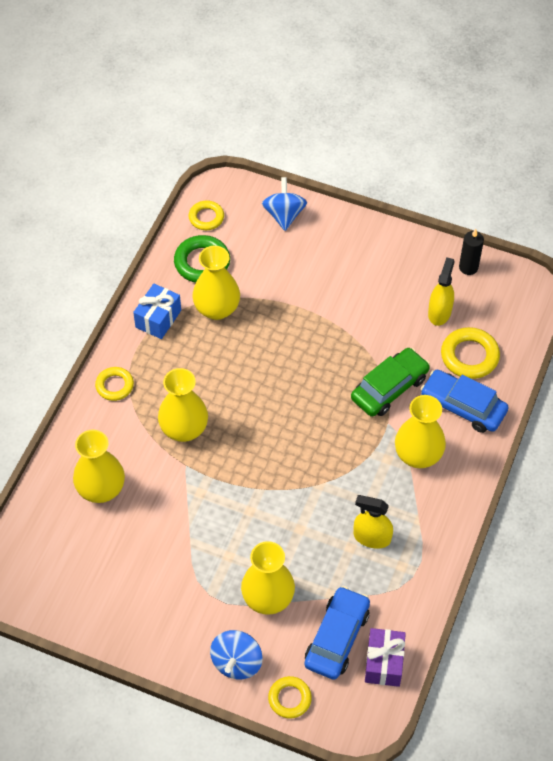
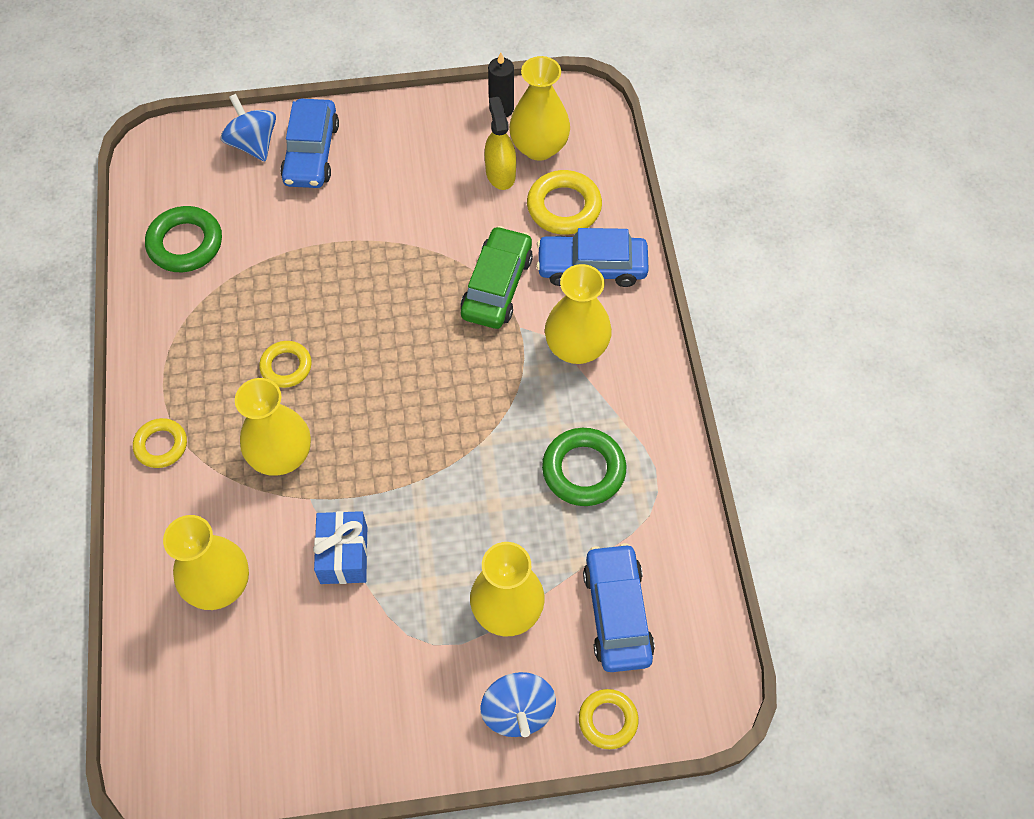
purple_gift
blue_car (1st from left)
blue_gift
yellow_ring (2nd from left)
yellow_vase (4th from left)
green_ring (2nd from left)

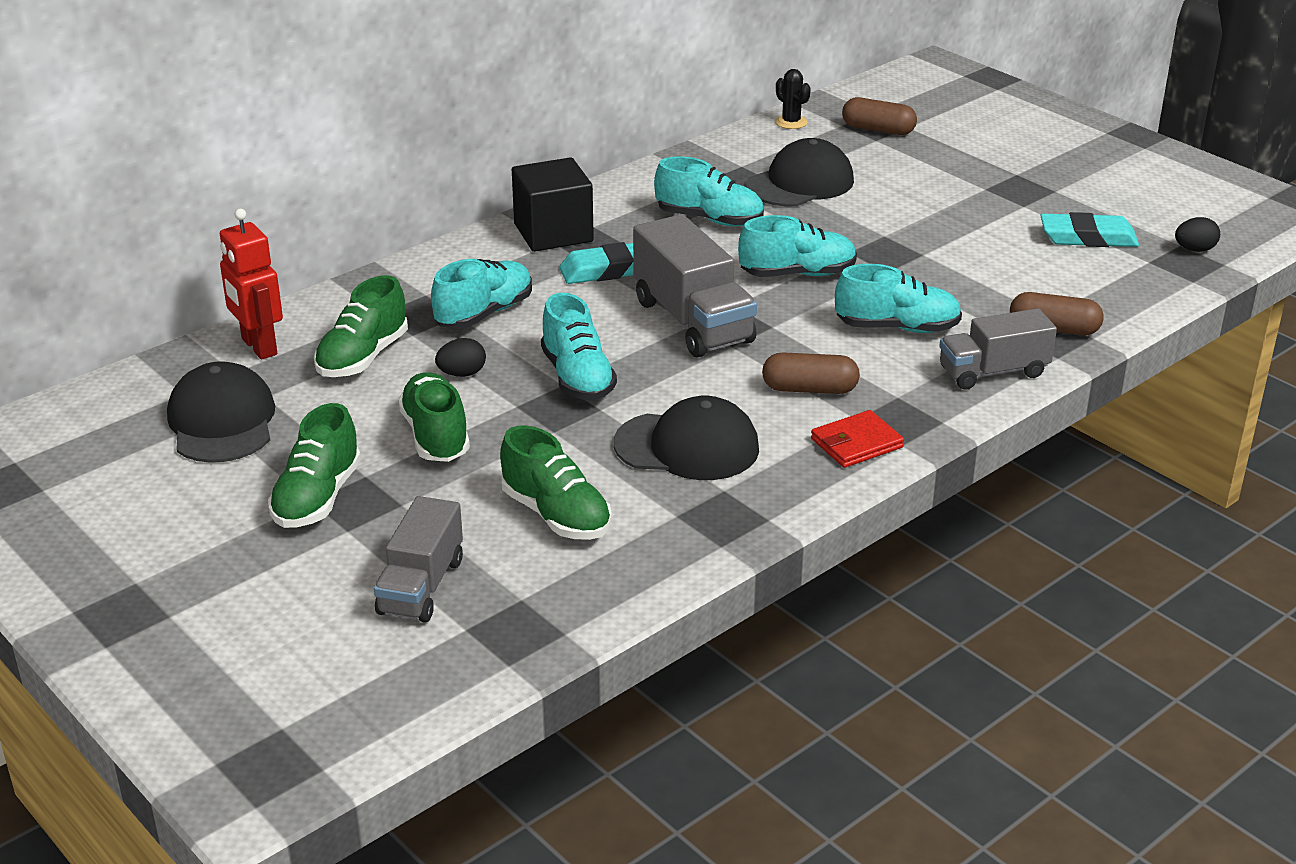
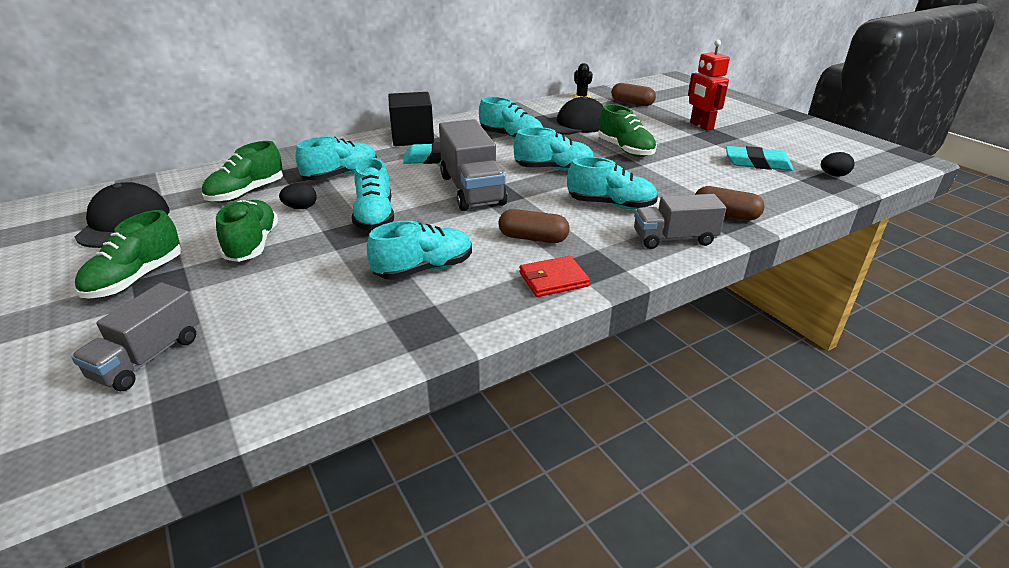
red_robot
green_shoe (4th from left)
turquoise_shoe (3rd from left)

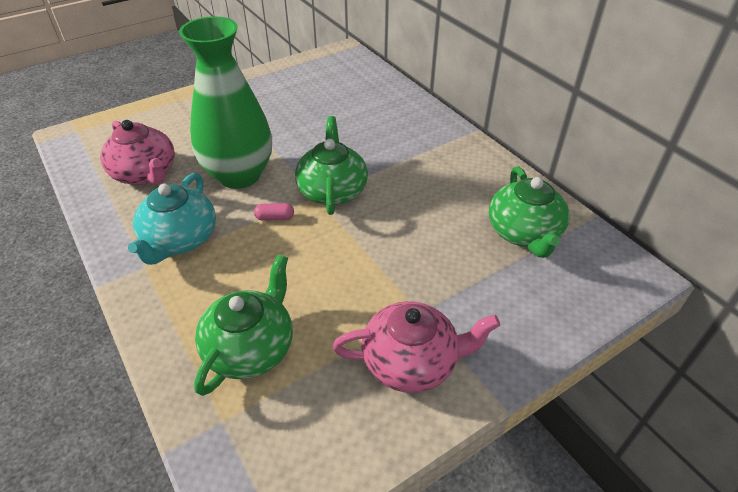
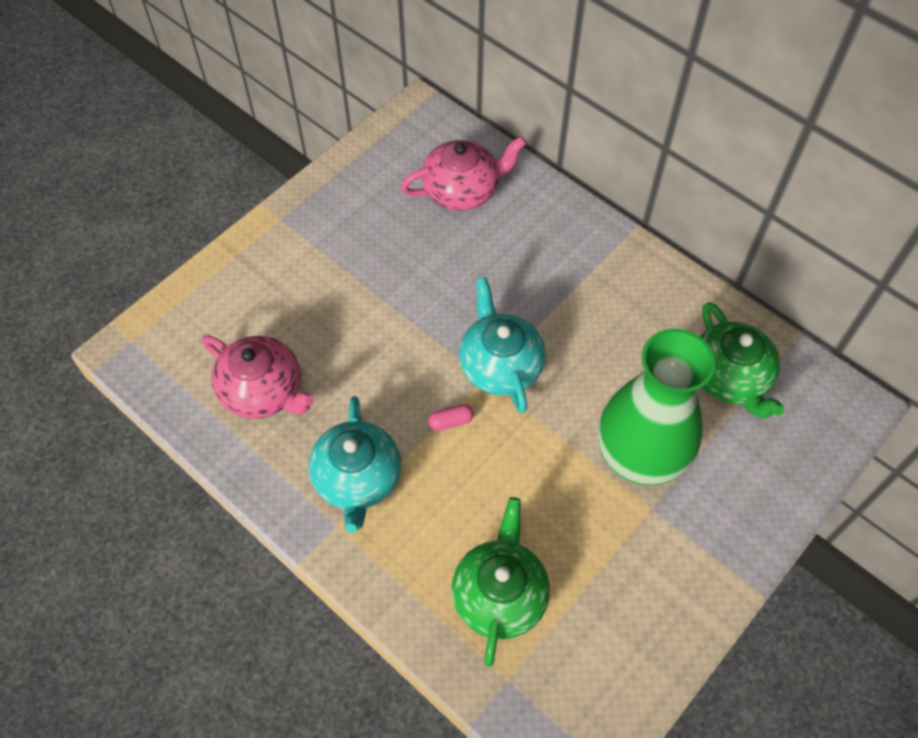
green_vase
pink_teapot (2nd from left)
turquoise_teapot (2nd from left)

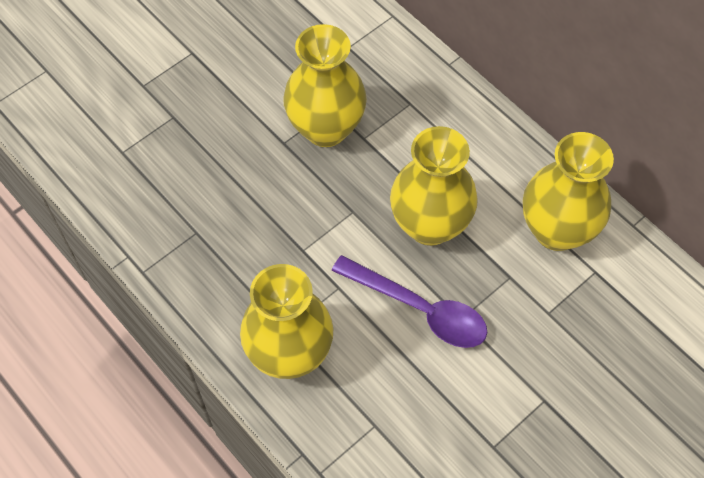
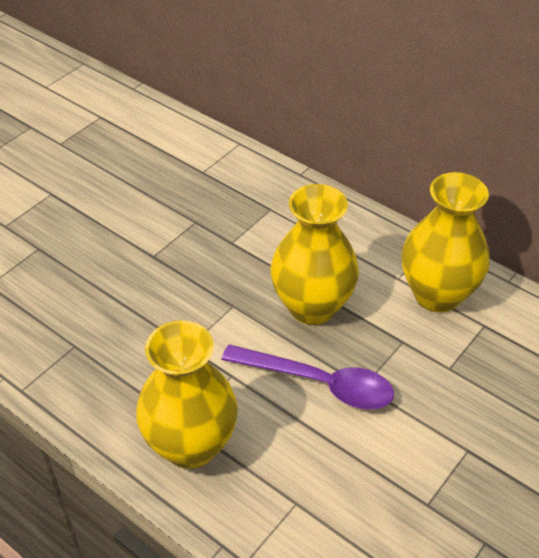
yellow_vase (2nd from left in the first image)

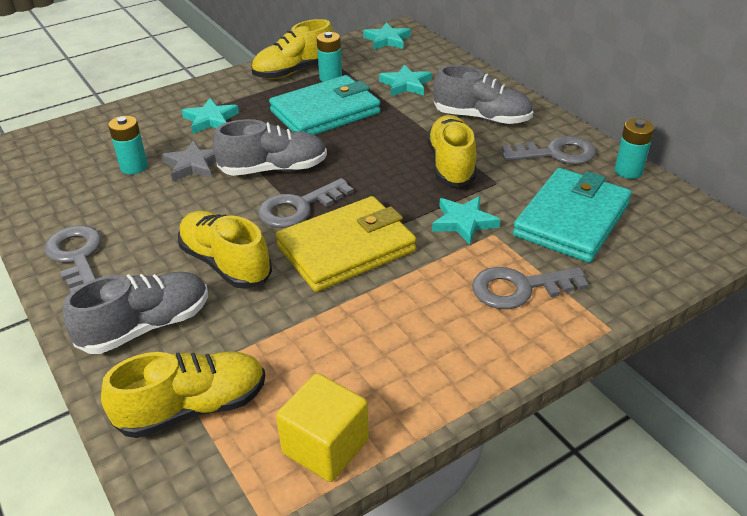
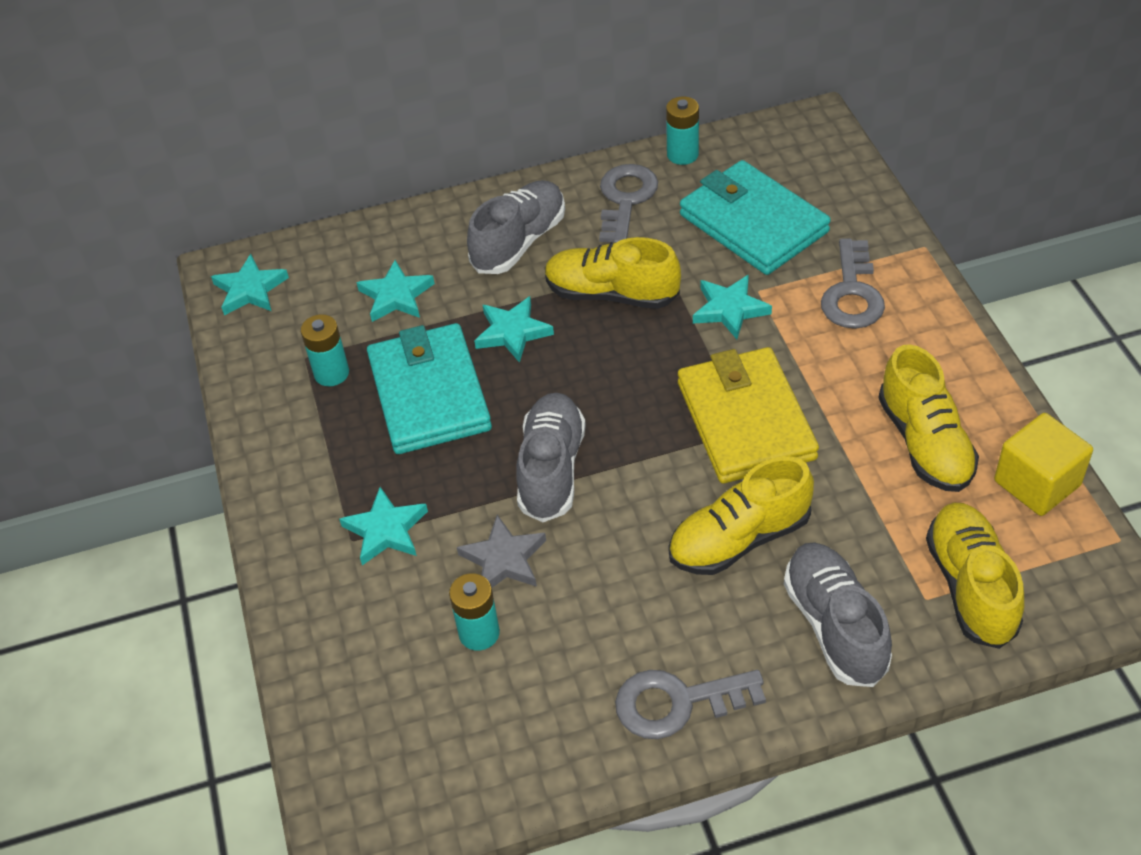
grey_key (2nd from left in the first image)
turquoise_star (4th from left)
yellow_shoe (3rd from left)

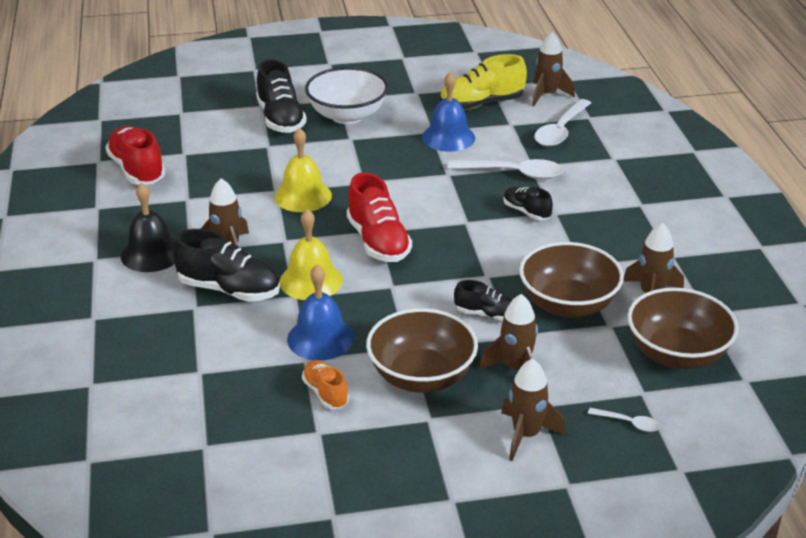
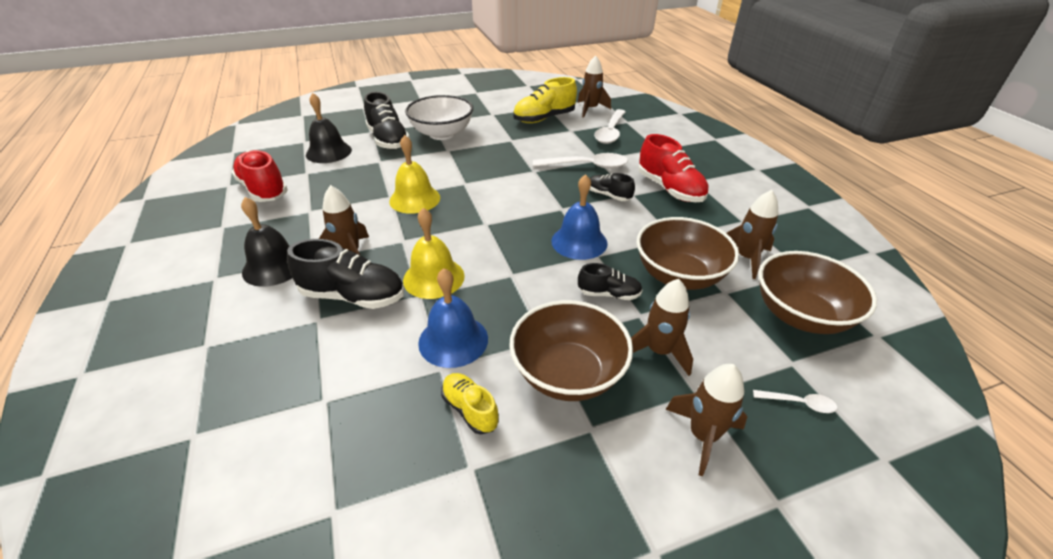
black_bell (2nd from left)
red_shoe (2nd from left)
blue_bell (2nd from left)
yellow_shoe (1st from left)

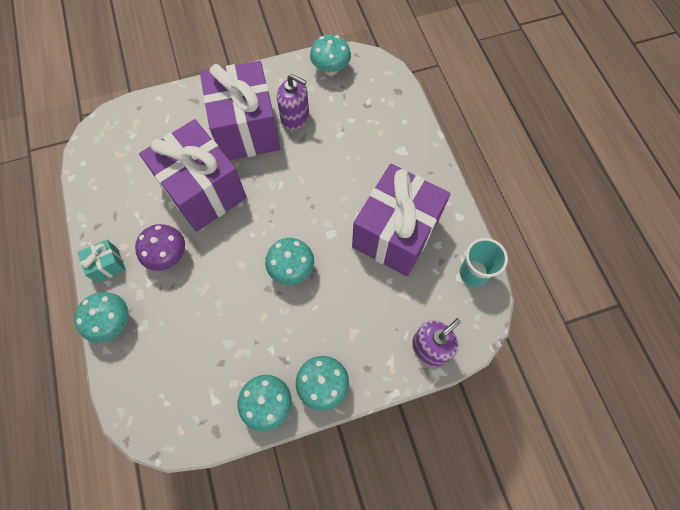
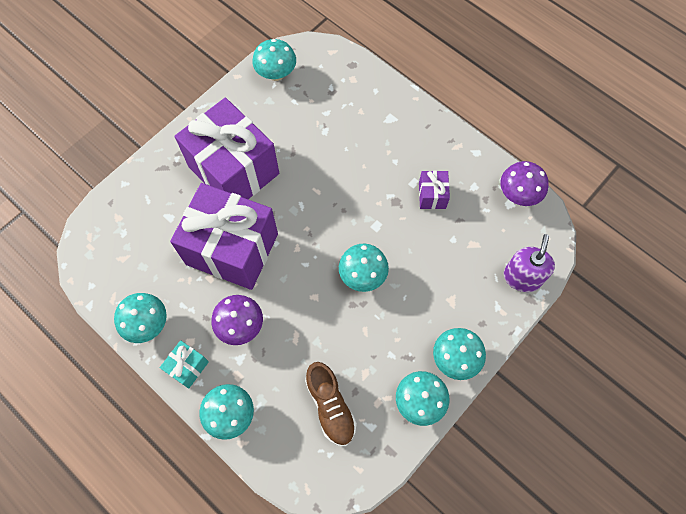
purple_soap_dispenser (1st from left in the first image)
turquoise_mushroom (1st from left)
brown_shoe
purple_mushroom (2nd from left)
purple_gift (3rd from left)

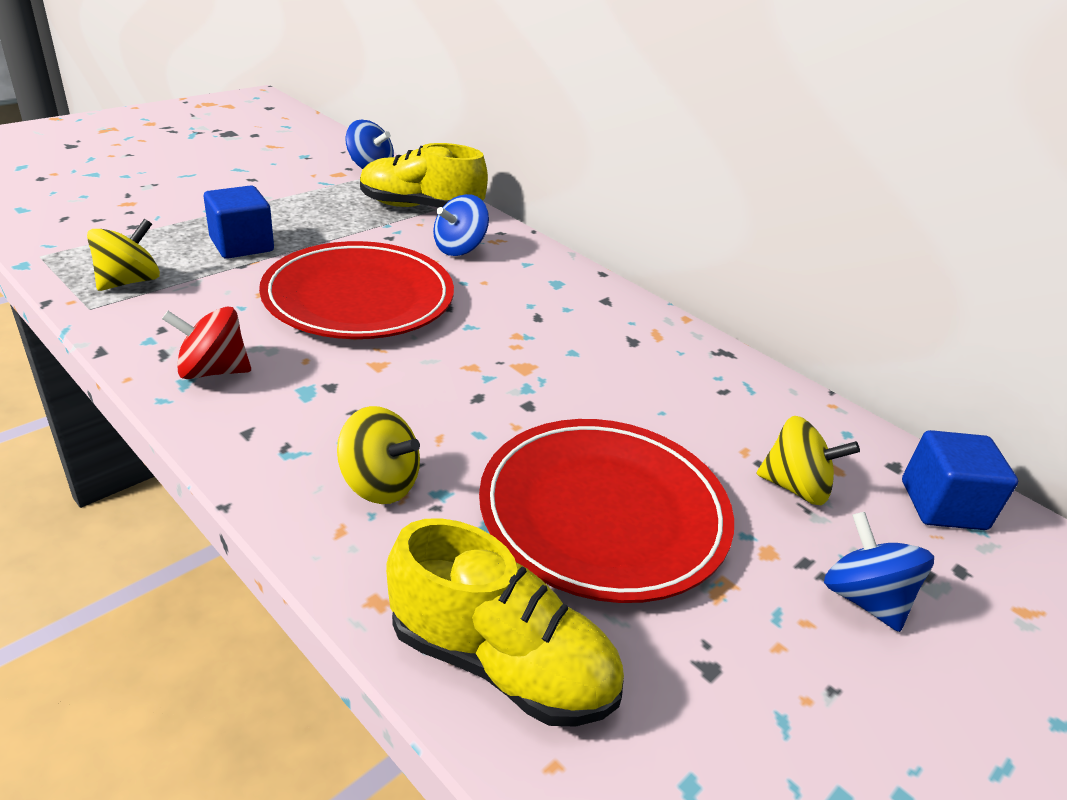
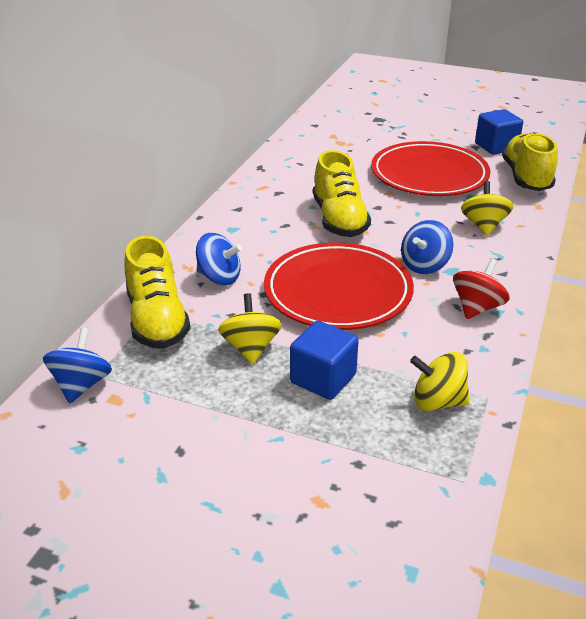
yellow_shoe (2nd from left)
yellow_spinning_top (1st from left)
blue_spinning_top (3rd from left)
blue_cube (2nd from left)
red_spinning_top

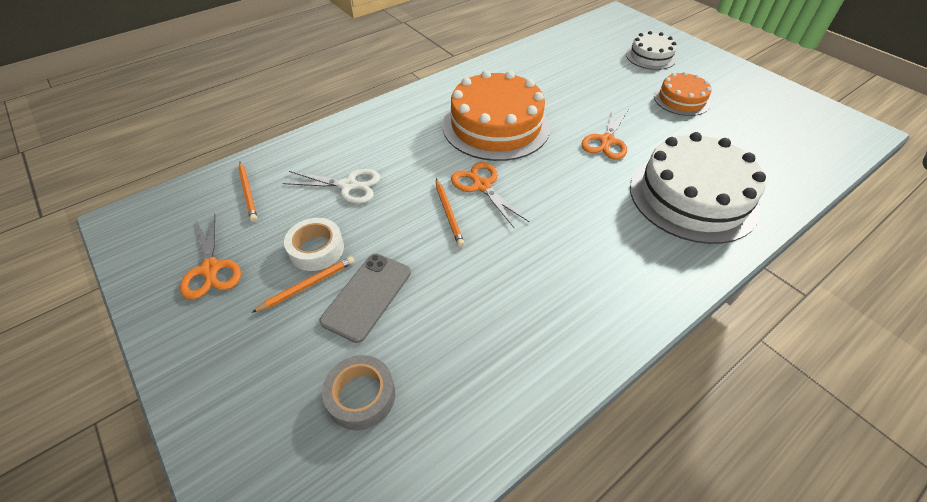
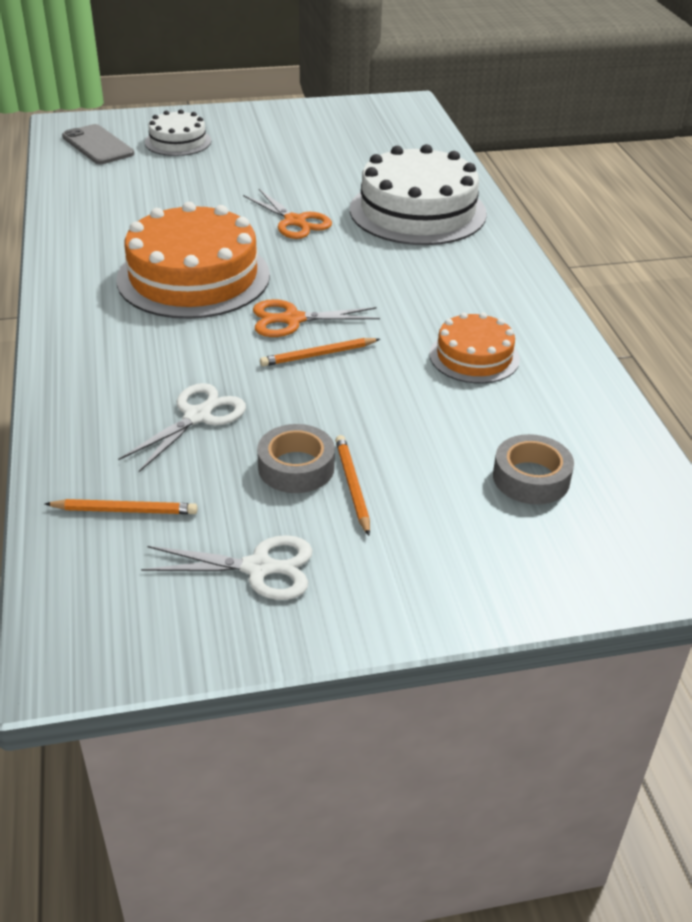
grey_phone
orange_cake (2nd from left)
white_scissors (2nd from left)
grey_tape (1st from left)
orange_pencil (2nd from left)

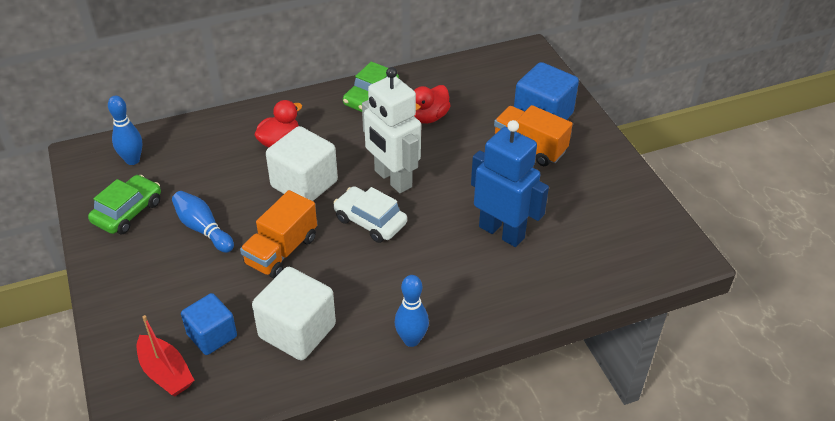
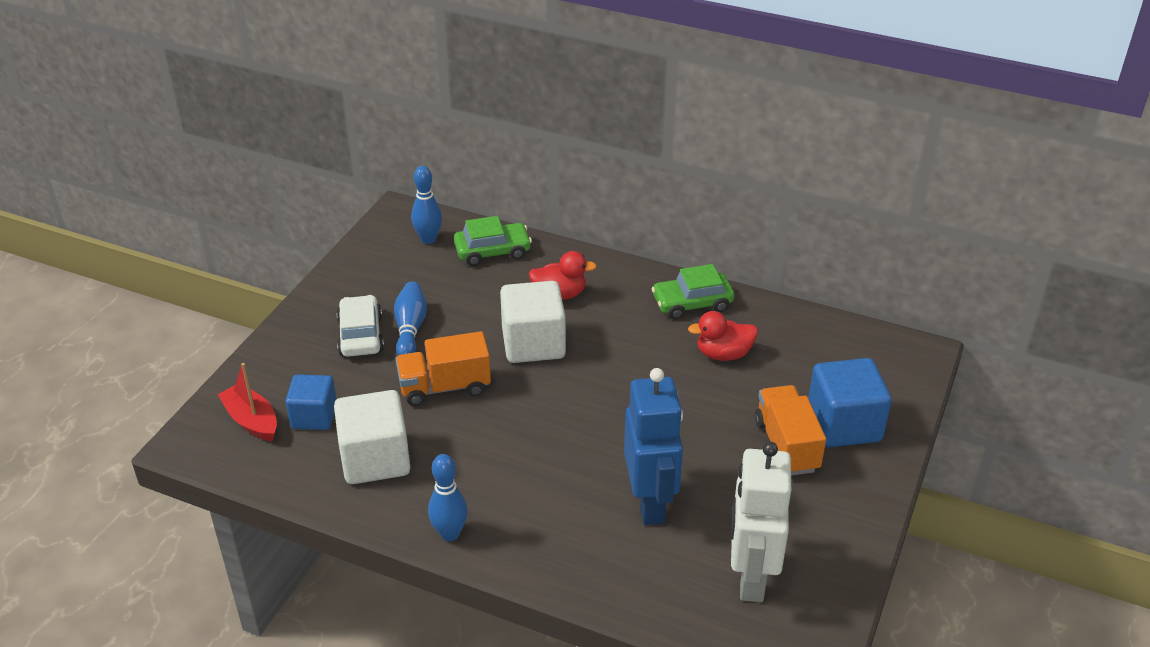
green_car (1st from left)
white_car
white_robot
red_boat

